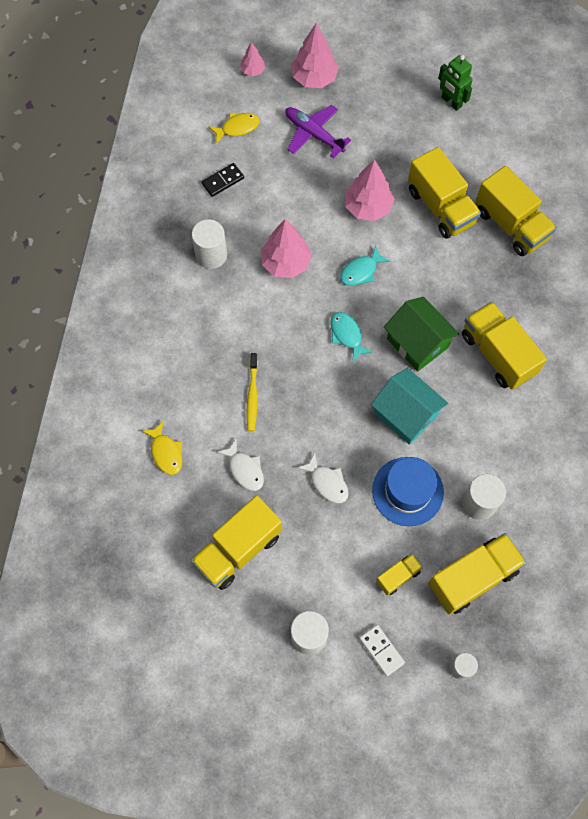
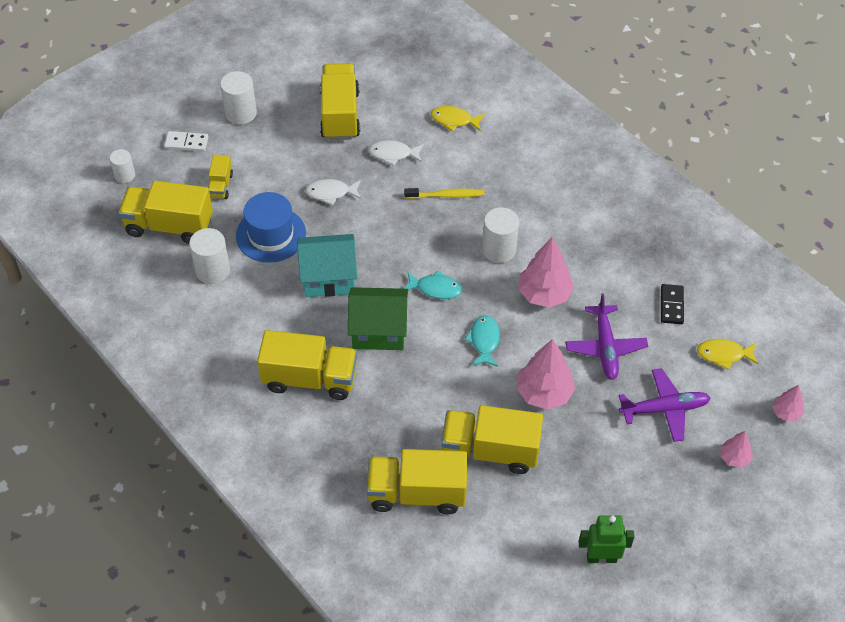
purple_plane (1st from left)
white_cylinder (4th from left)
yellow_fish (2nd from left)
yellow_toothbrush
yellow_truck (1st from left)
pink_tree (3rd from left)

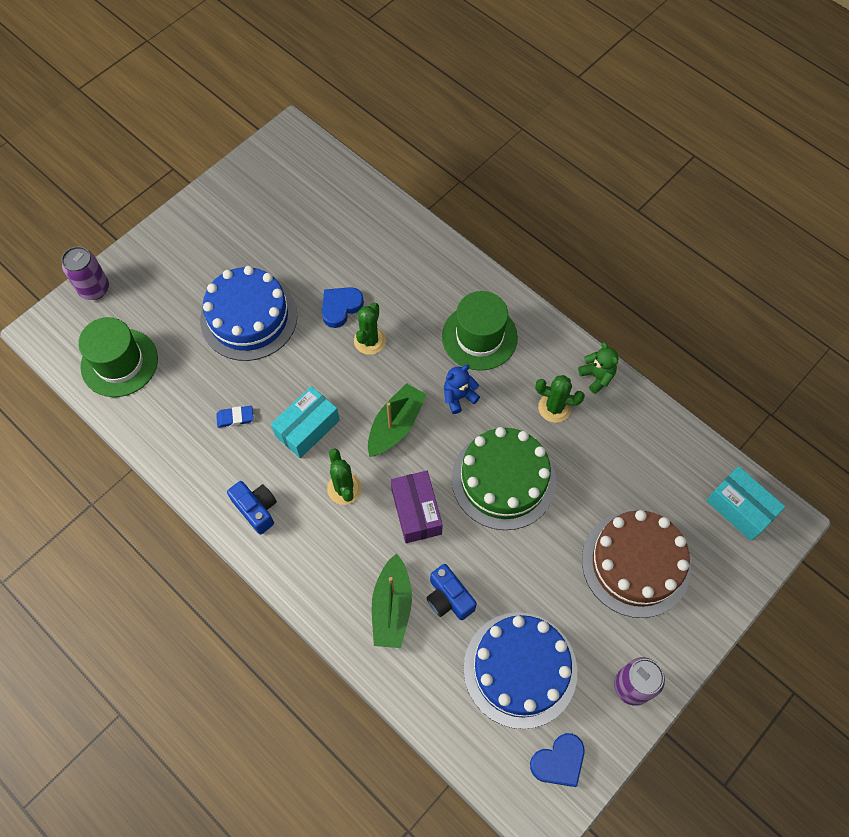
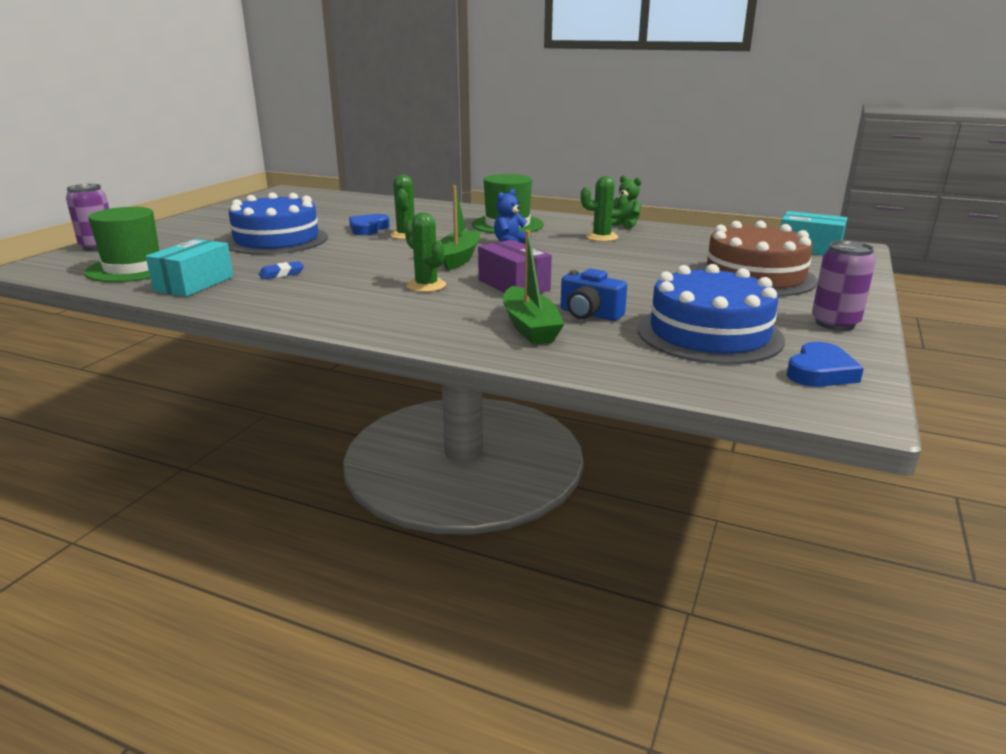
blue_camera (1st from left in the first image)
green_cake
turquoise_box (1st from left)

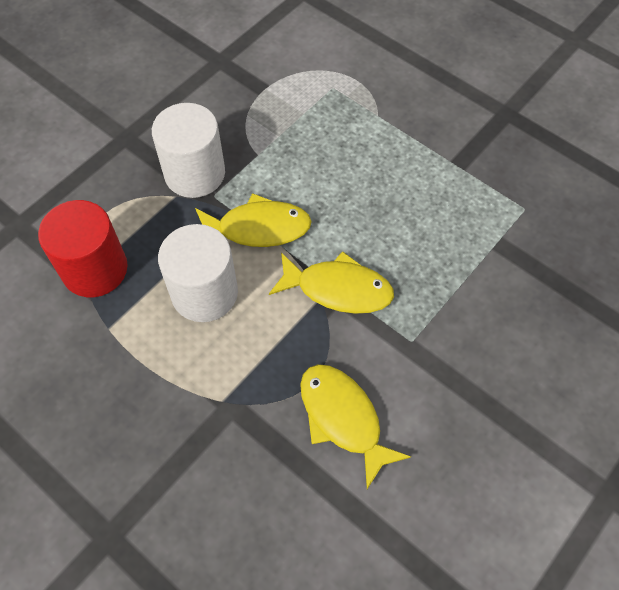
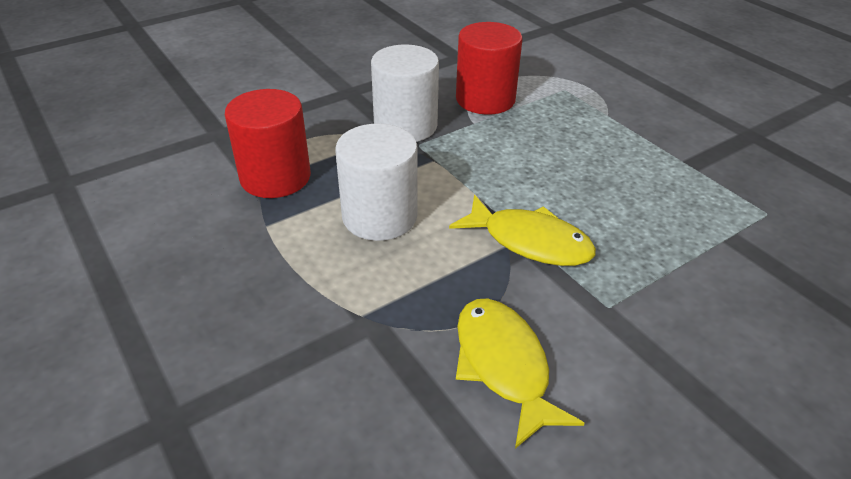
yellow_fish (1st from left in the first image)
red_cylinder (2nd from left)

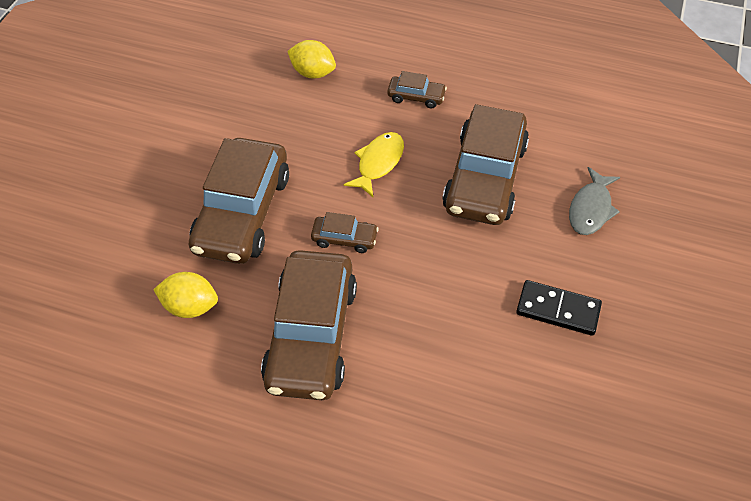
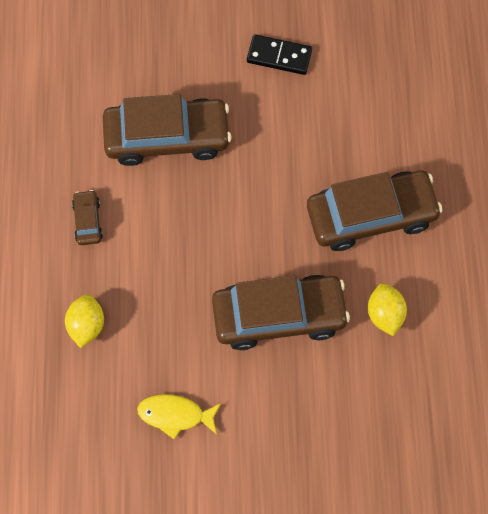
brown_car (3rd from left in the first image)
grey_fish
yellow_fish
black_domino

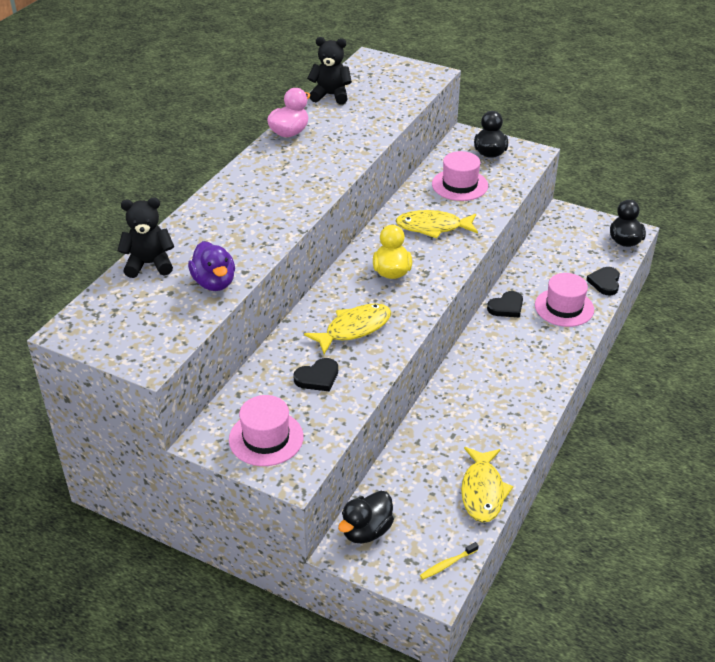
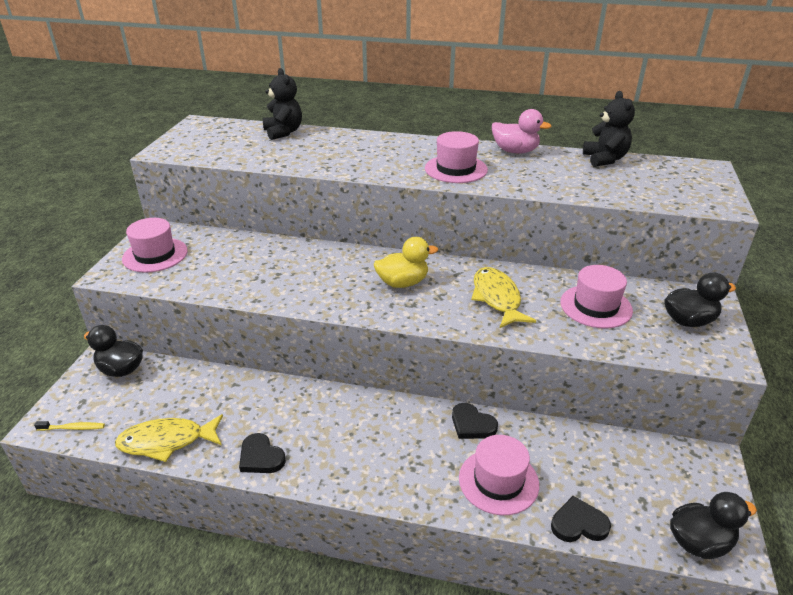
purple_duck
yellow_fish (1st from left in the first image)
pink_hat (2nd from left)
black_heart (1st from left)
yellow_toothbrush

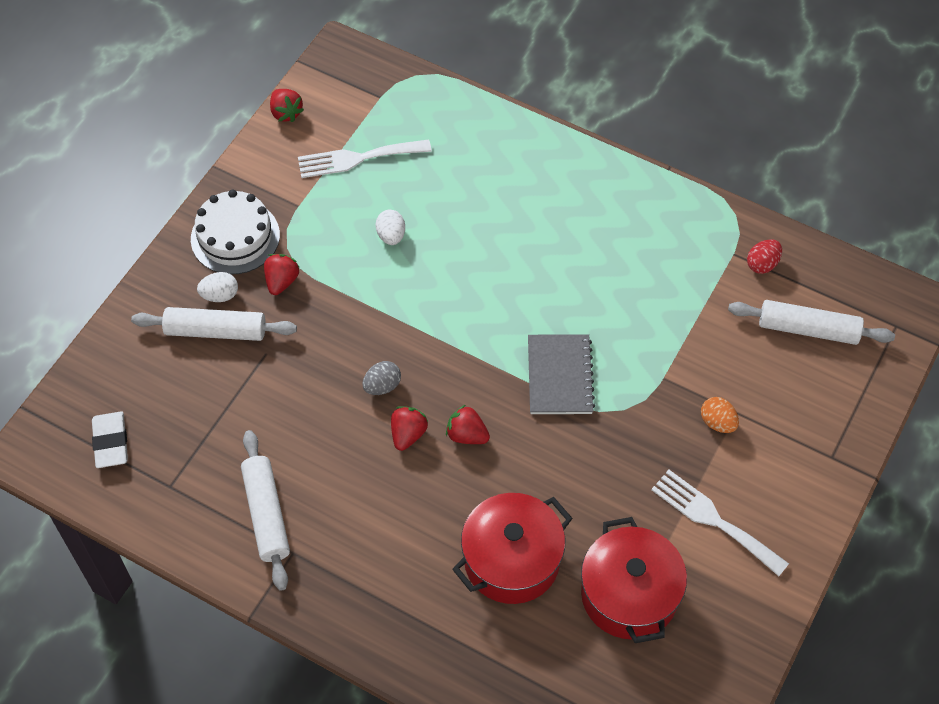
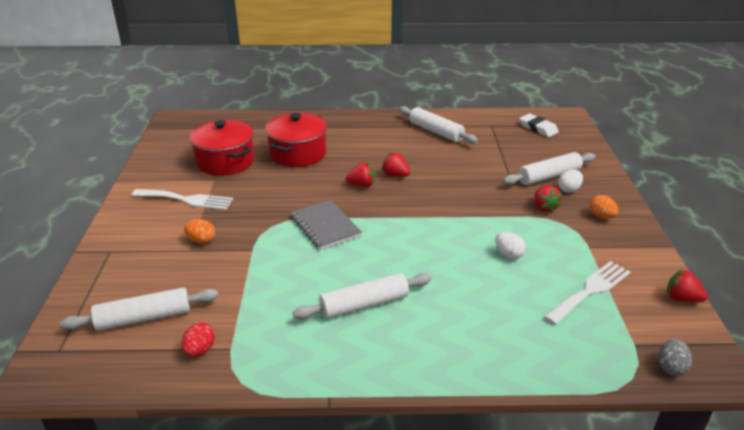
white_rolling_pin (2nd from left)
grey_egg
orange_egg (2nd from left)
red_strawberry (2nd from left)

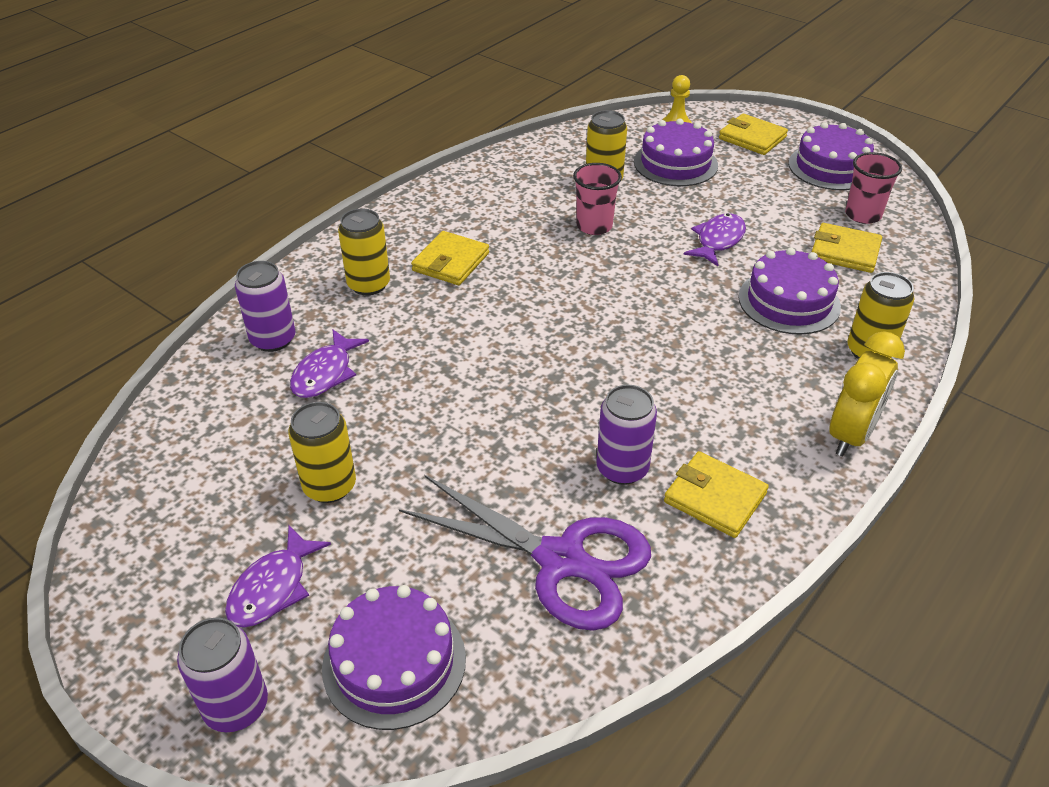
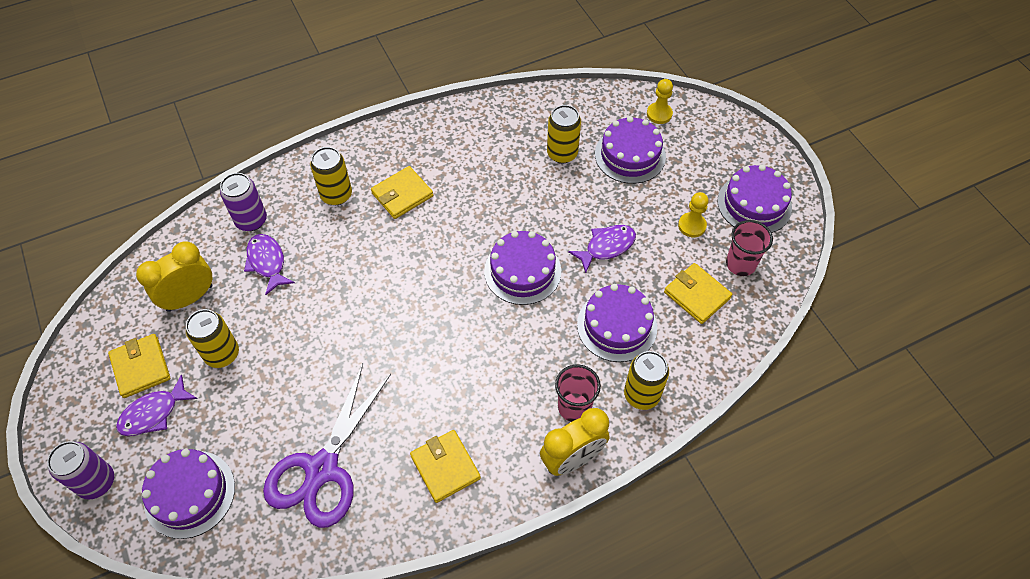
purple_can (3rd from left in the first image)
yellow_clock (1st from left)
purple_cake (2nd from left)
yellow_pawn (2nd from left)
pink_cup (1st from left)
yellow_wallet (1st from left)
purple_fish (2nd from left)
purple_scissors

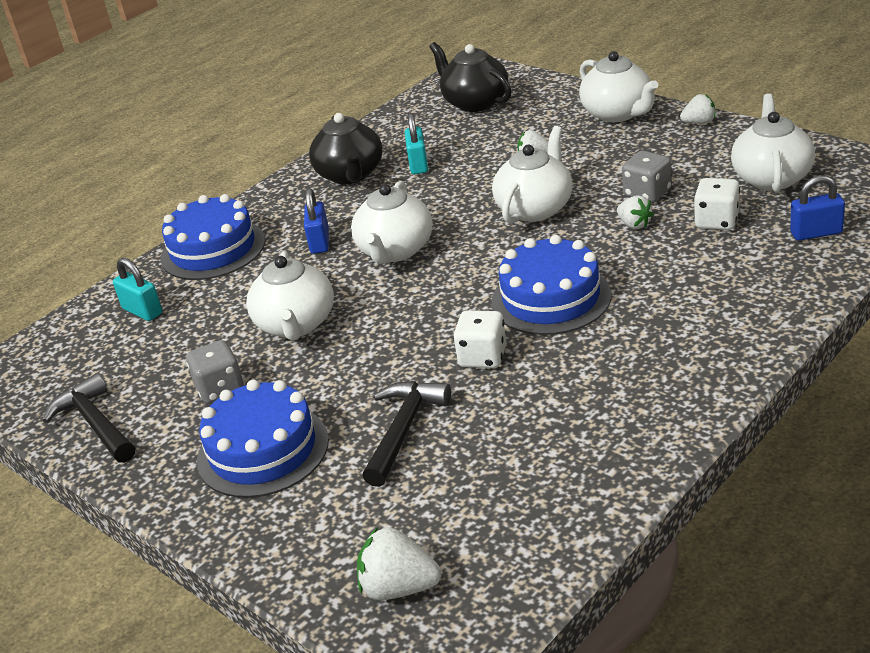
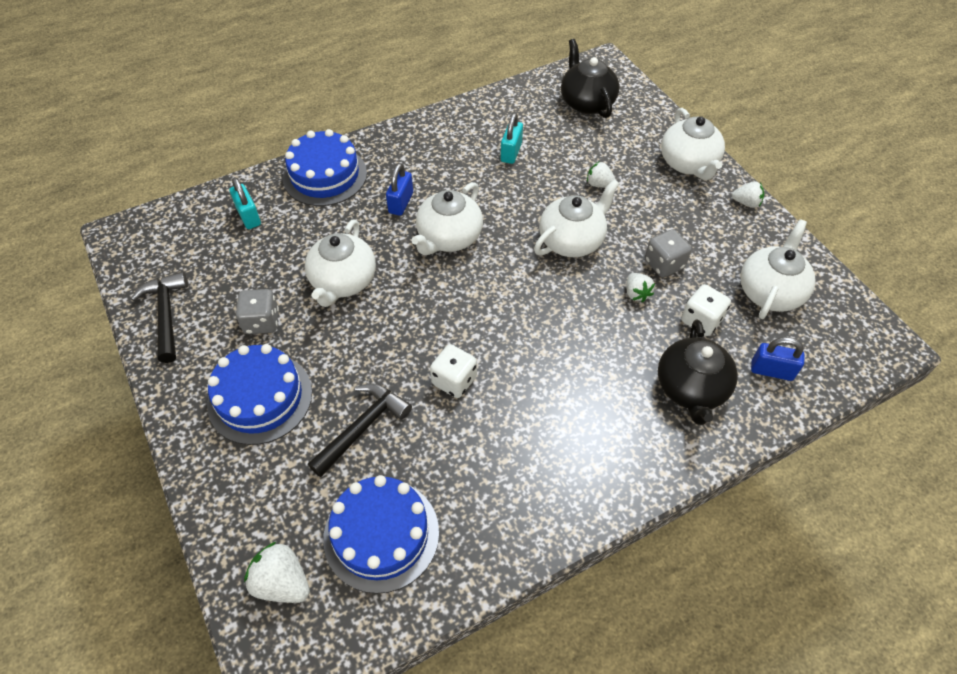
black_teapot (2nd from left)
blue_cake (3rd from left)

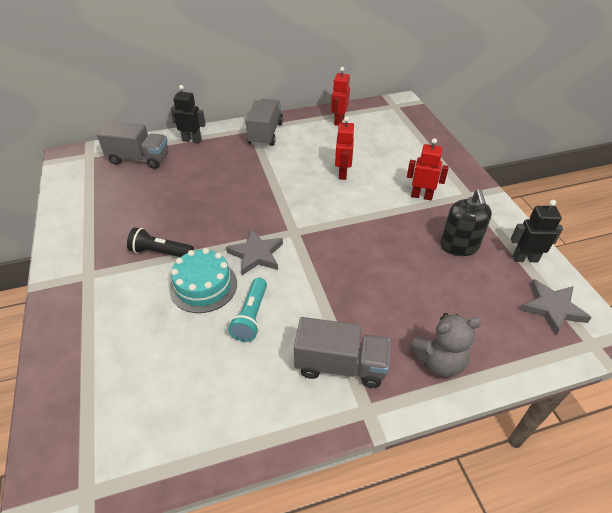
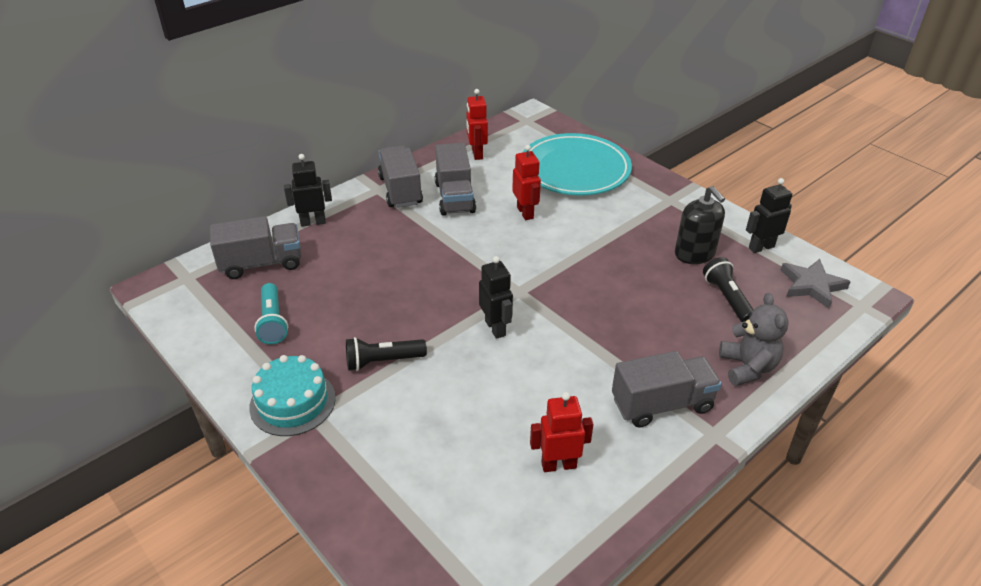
grey_truck (3rd from left)
turquoise_plate
black_flashlight (2nd from left)
turquoise_cake
turquoise_flashlight
red_robot (3rd from left)
black_robot (2nd from left)
grey_teddy_bear

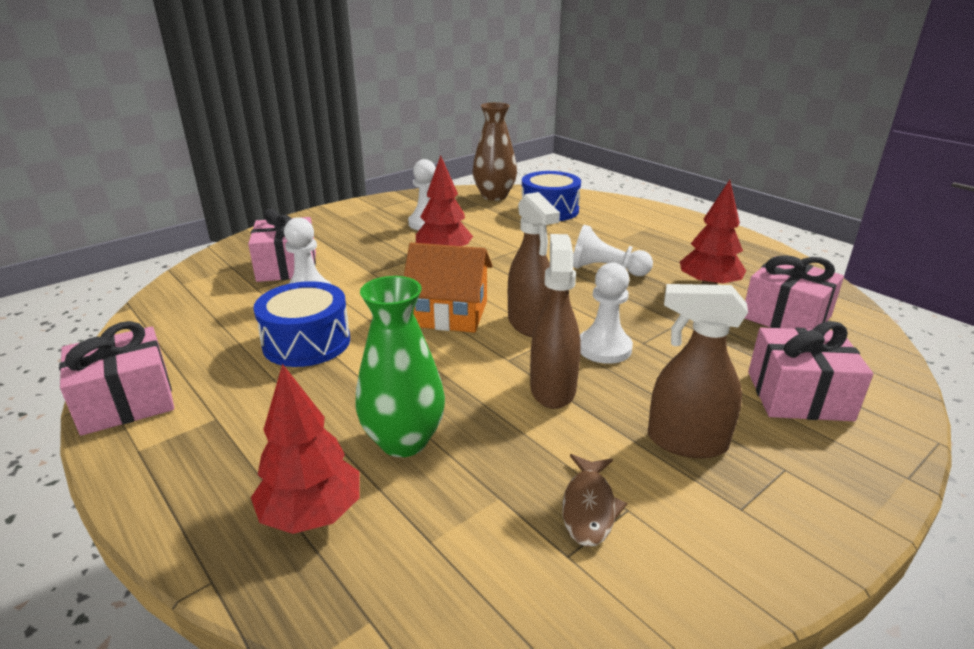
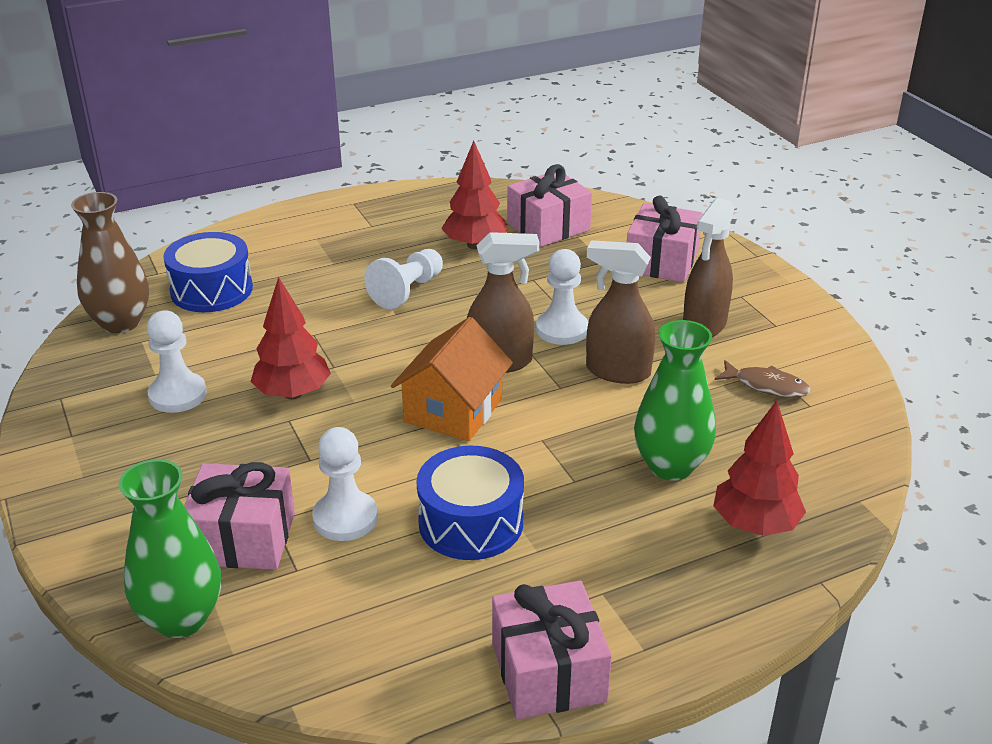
green_vase (1st from left)

